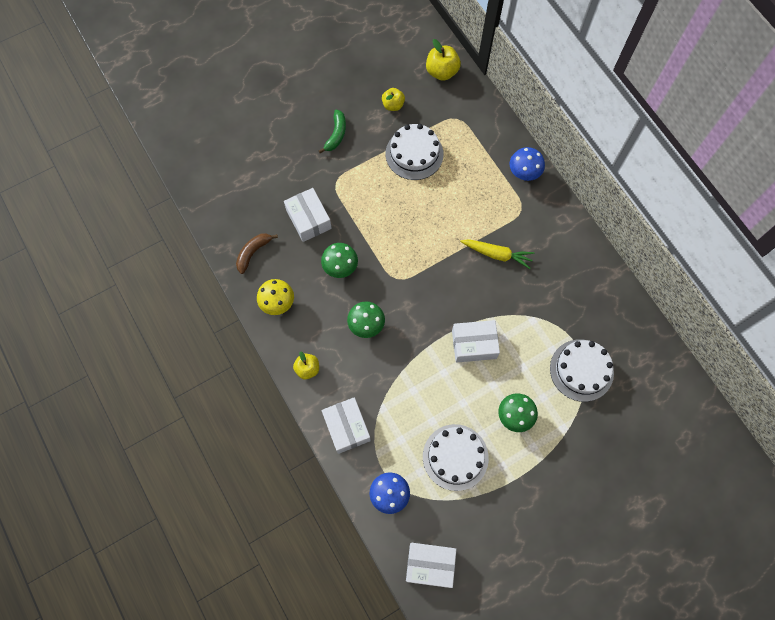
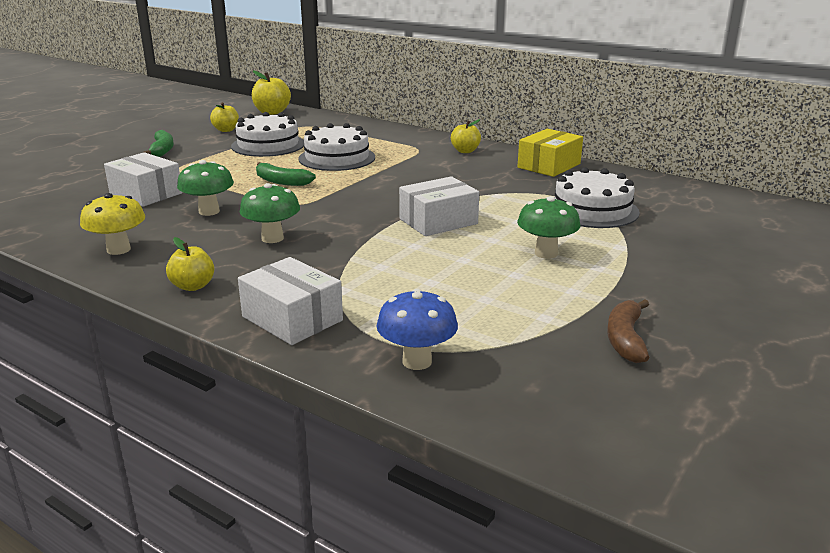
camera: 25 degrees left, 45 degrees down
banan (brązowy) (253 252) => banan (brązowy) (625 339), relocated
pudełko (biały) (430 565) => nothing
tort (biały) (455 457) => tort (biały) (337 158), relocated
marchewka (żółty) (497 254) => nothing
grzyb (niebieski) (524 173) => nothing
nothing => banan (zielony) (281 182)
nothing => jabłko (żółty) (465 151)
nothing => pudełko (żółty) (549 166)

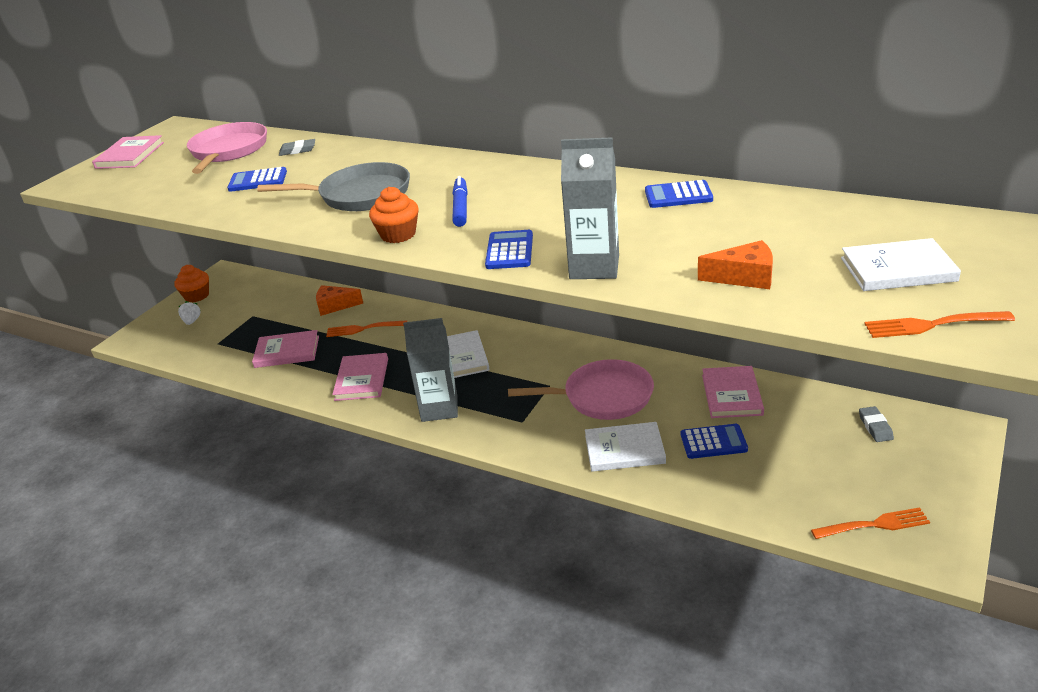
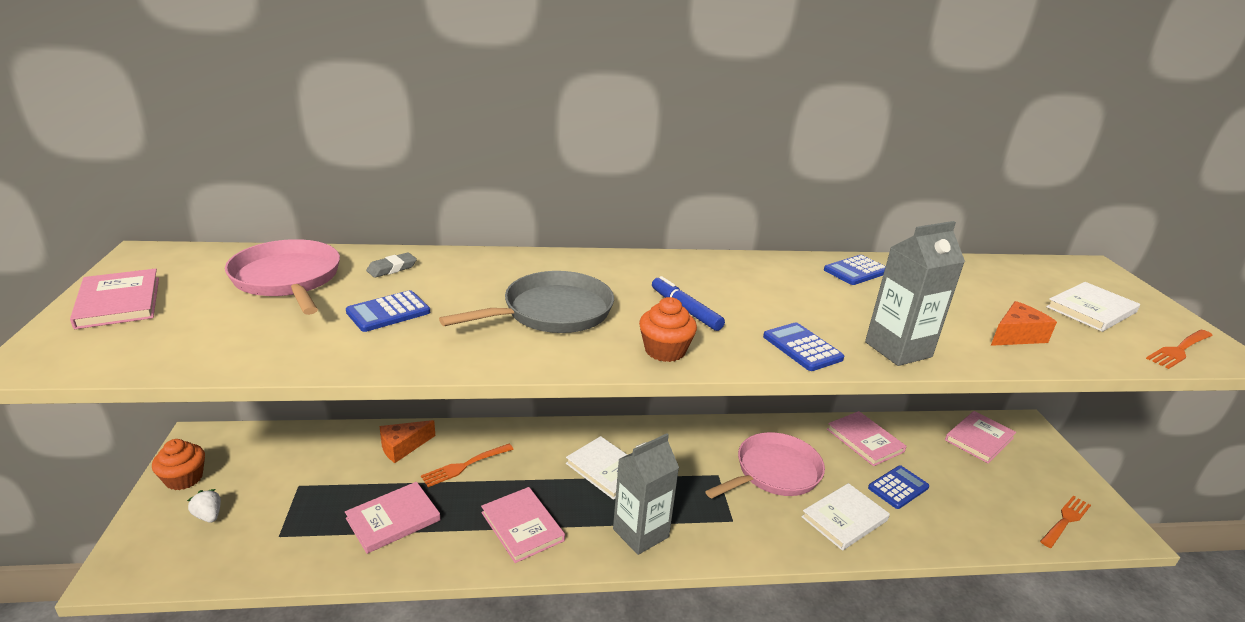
camera: 40 degrees left, 5 degrees down
gumka do mazania (szary) (875 427) => książka (różowy) (979 439)

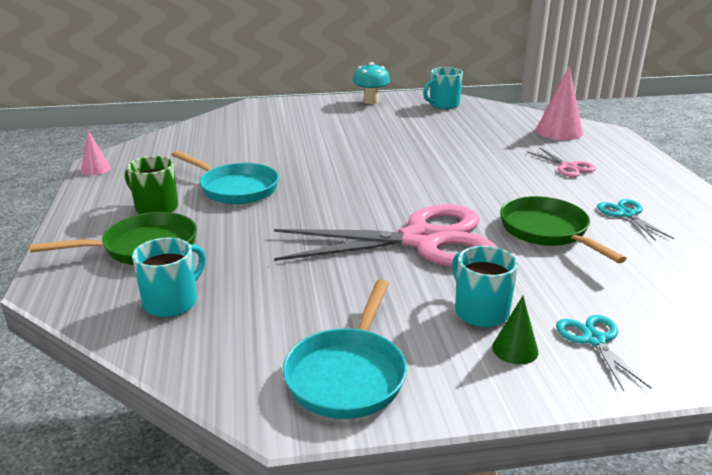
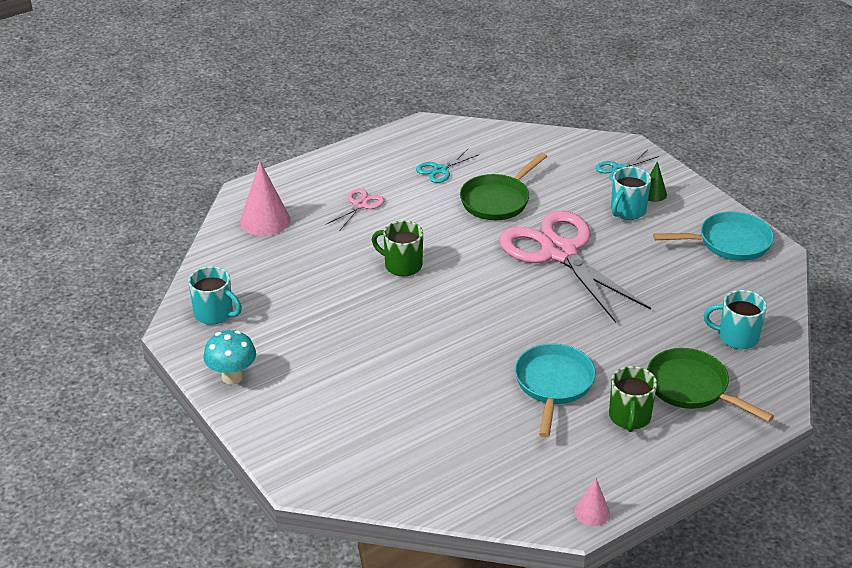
camera: 115 degrees left, 10 degrees up
nothing => kubek (zielony) (402 265)

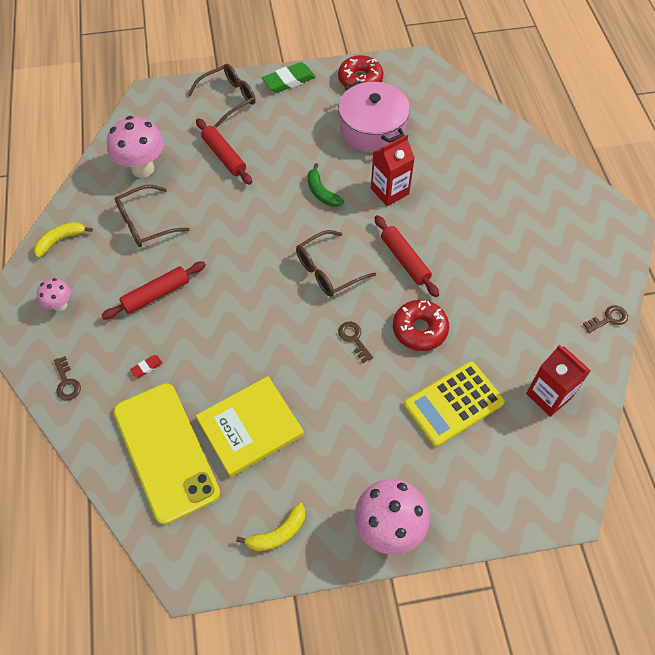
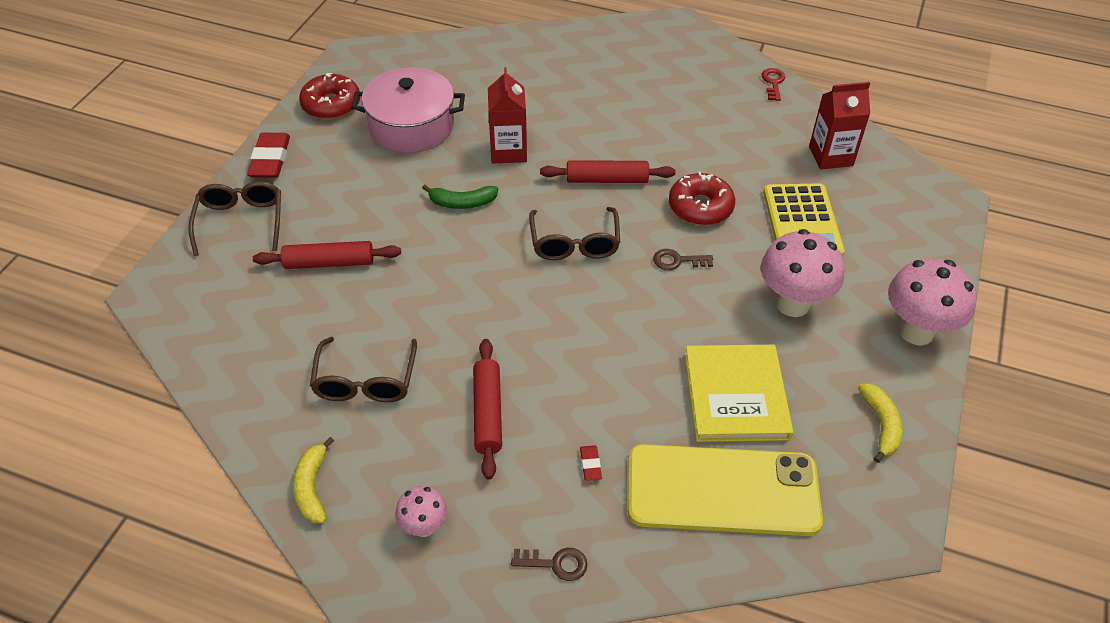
camera: 60 degrees left, 10 degrees down
grzyb (różowy) (142 168) => grzyb (różowy) (792 304), relocated
gumka do mazania (zielony) (289 81) => gumka do mazania (czerwony) (270 159)
klucz (brązowy) (608 319) => klucz (czerwony) (773 83)

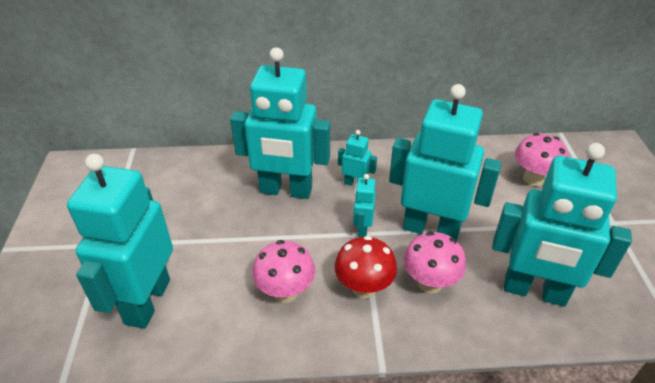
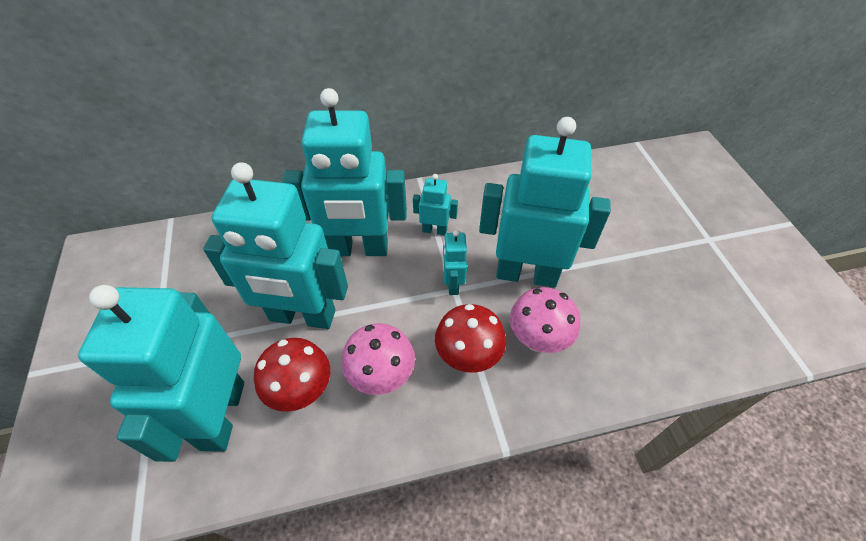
camera: 10 degrees left, 10 degrees up
robot (turkusowy) (534 291) => robot (turkusowy) (302 316), relocated
grzyb (różowy) (533 179) => nothing
nothing => grzyb (czerwony) (302 391)

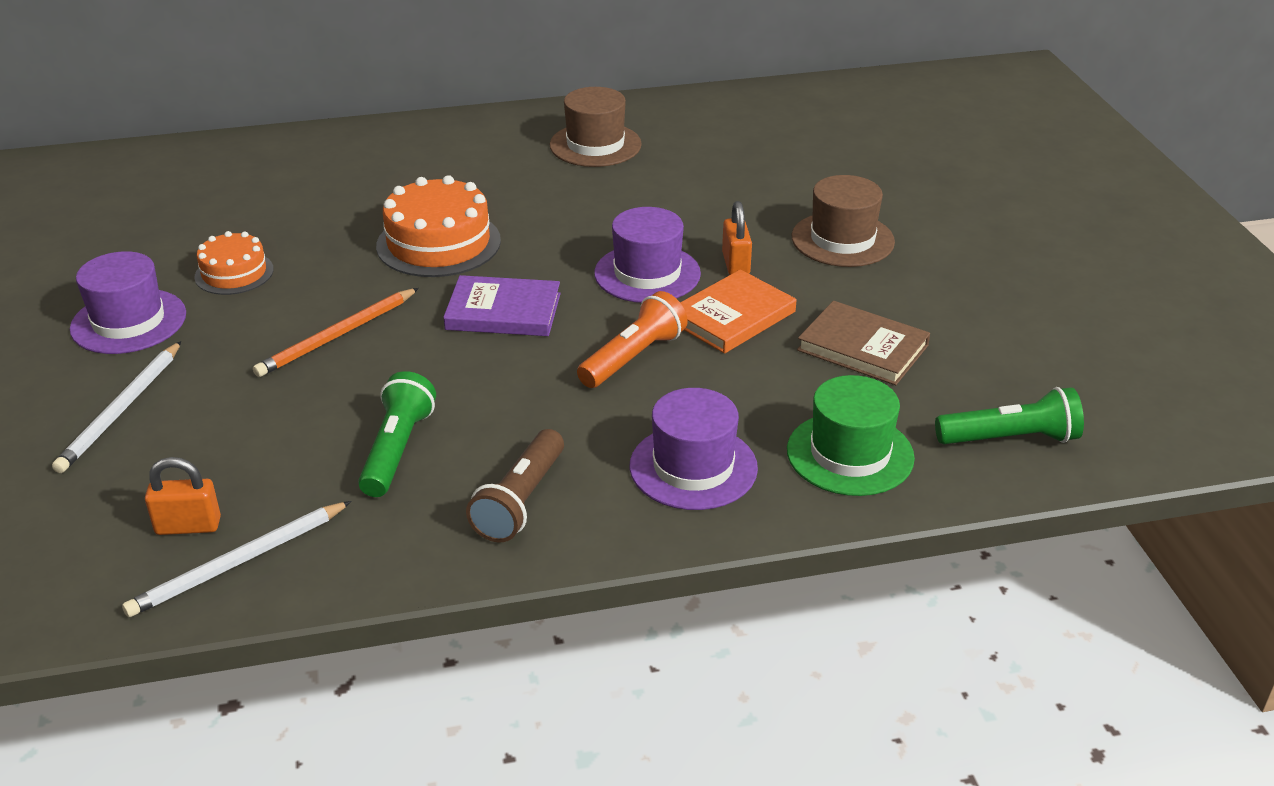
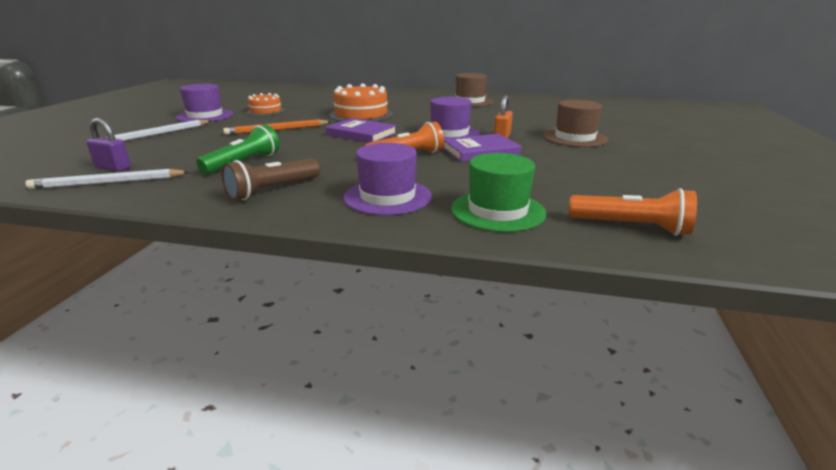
camera: 25 degrees right, 10 degrees down
kłódka (pomarańczowy) (188 526) => kłódka (fioletowy) (113 168)
książka (pomarańczowy) (732 316) => książka (fioletowy) (480 151)
książka (brązowy) (862 348) => nothing
latarka (zielony) (1010 439) => latarka (pomarańczowy) (631 227)

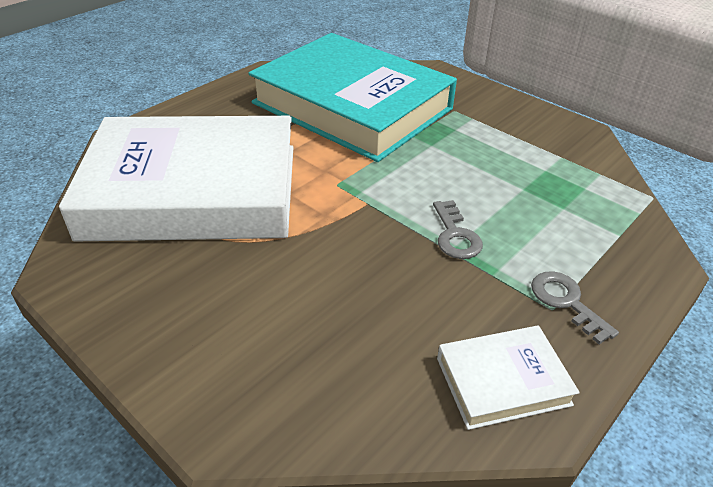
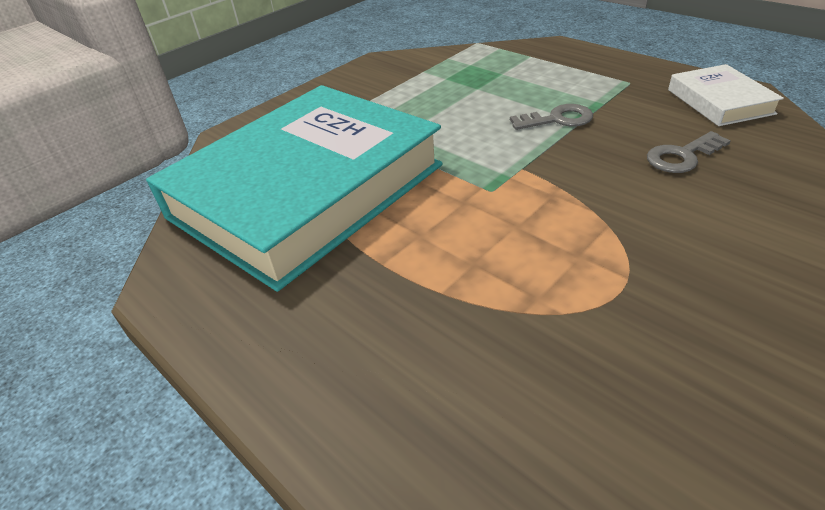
camera: 85 degrees left, 0 degrees up
książka (biały) (193 190) => nothing
klucz (szary) (566 302) => klucz (szary) (682 156), relocated

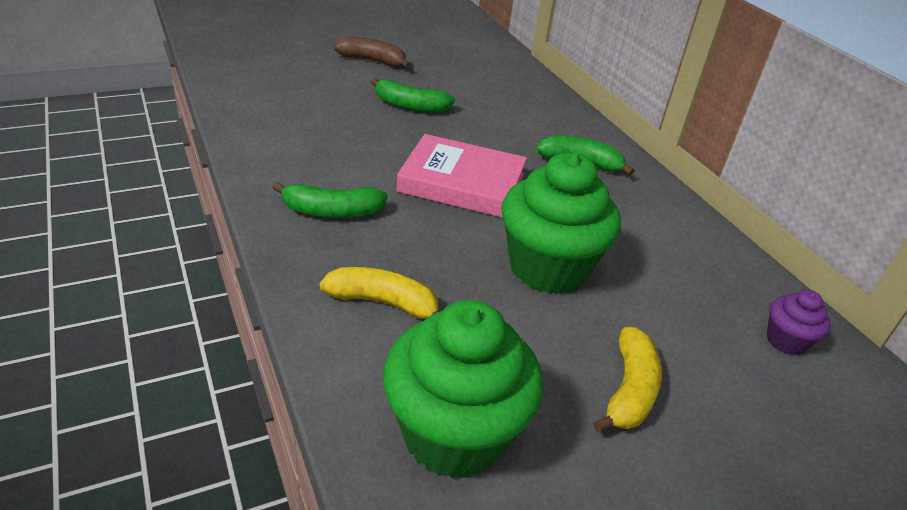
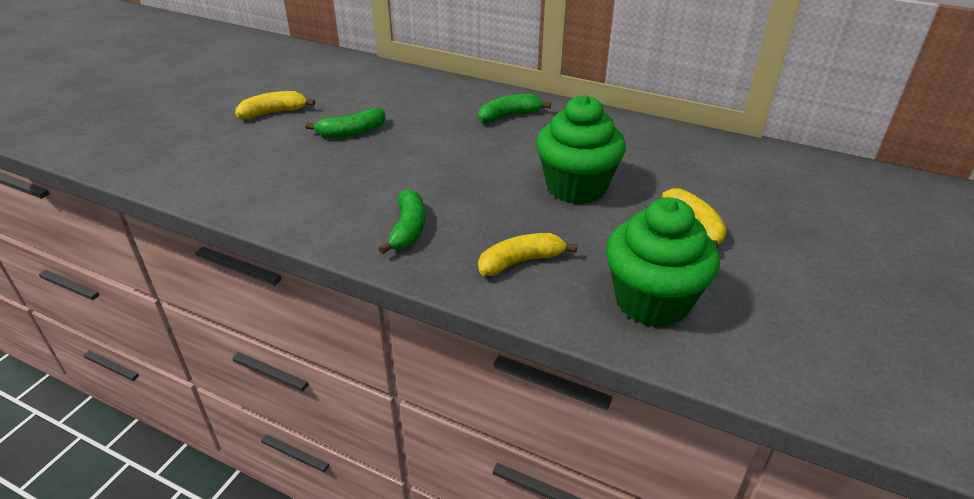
camera: 35 degrees left, 0 degrees up
banan (zielony) (332 212) => banan (zielony) (408 229), 45 degrees counterclockwise
banan (brązowy) (373 61) => banan (żółty) (274 112)
książka (różowy) (462 183) => nothing
muffinka (fioletowy) (786 340) => nothing

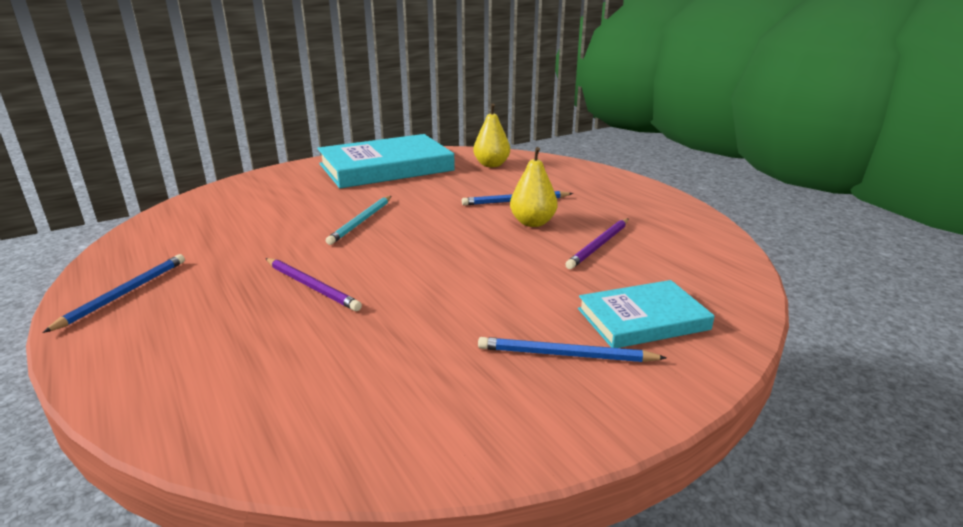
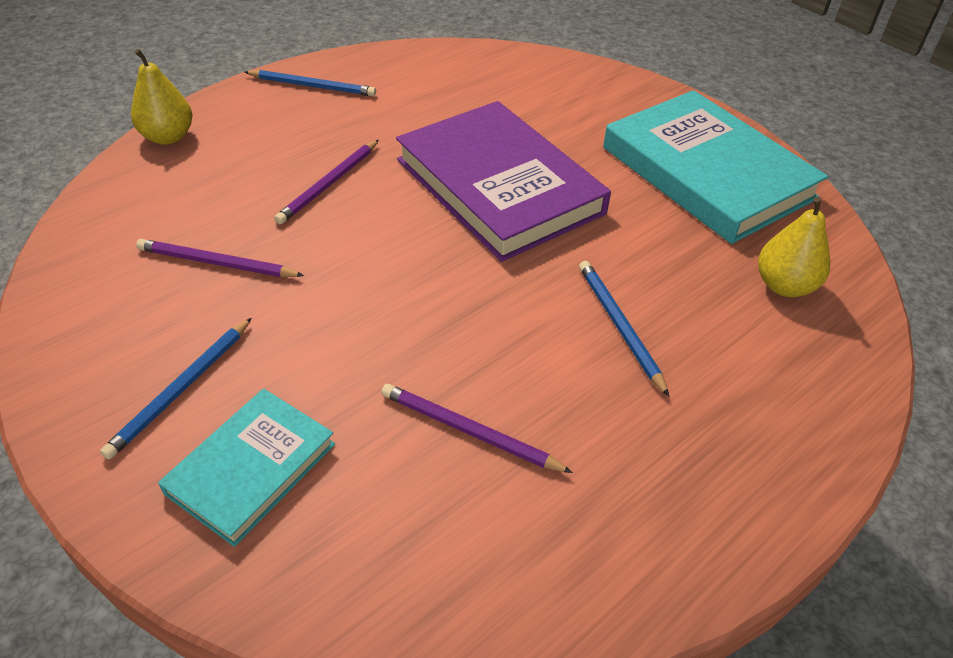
camera: 80 degrees right, 20 degrees up
ołówek (turkusowy) (361 221) => książka (fioletowy) (499 186)
ołówek (niebieski) (565 355) => ołówek (niebieski) (181 389), 150 degrees counterclockwise
gruszka (żółty) (532 223) => gruszka (żółty) (168 137), relocated
książka (turkusowy) (642 319) => książka (turkusowy) (251 468), 60 degrees clockwise
nothing => ołówek (fioletowy) (217 263)

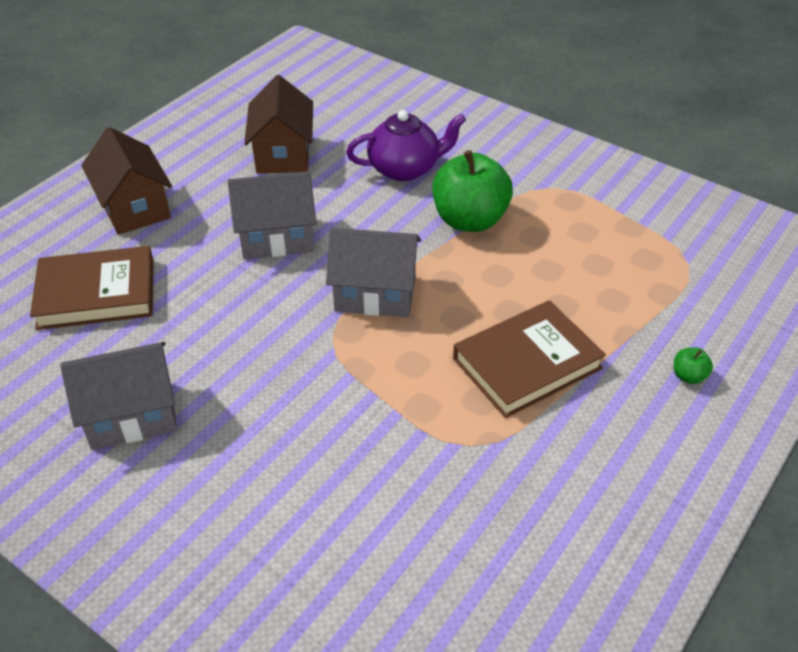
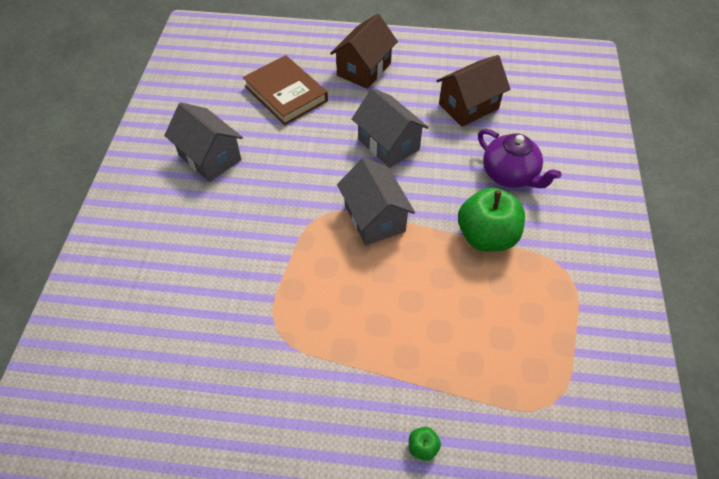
camera: 60 degrees right, 10 degrees up
książka (brązowy) (527 363) => nothing

